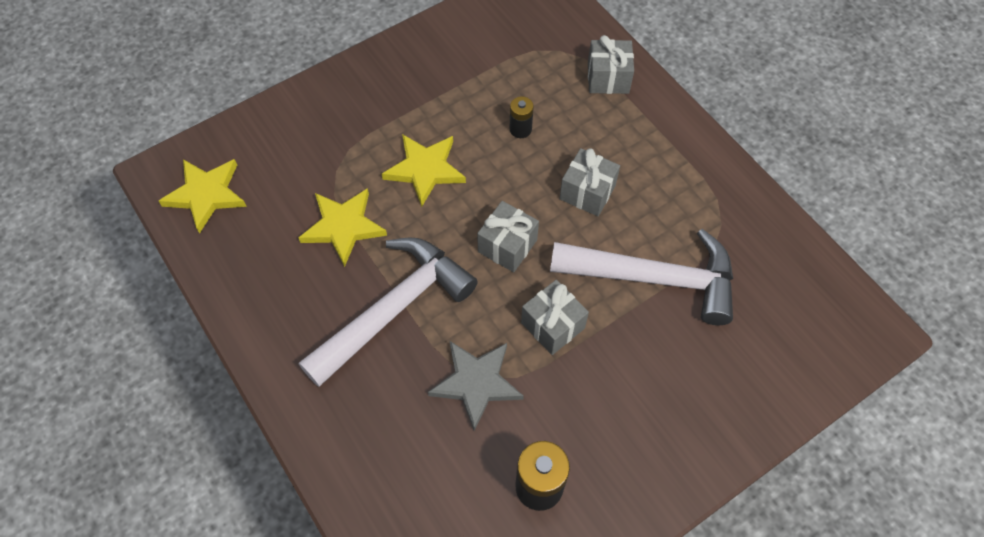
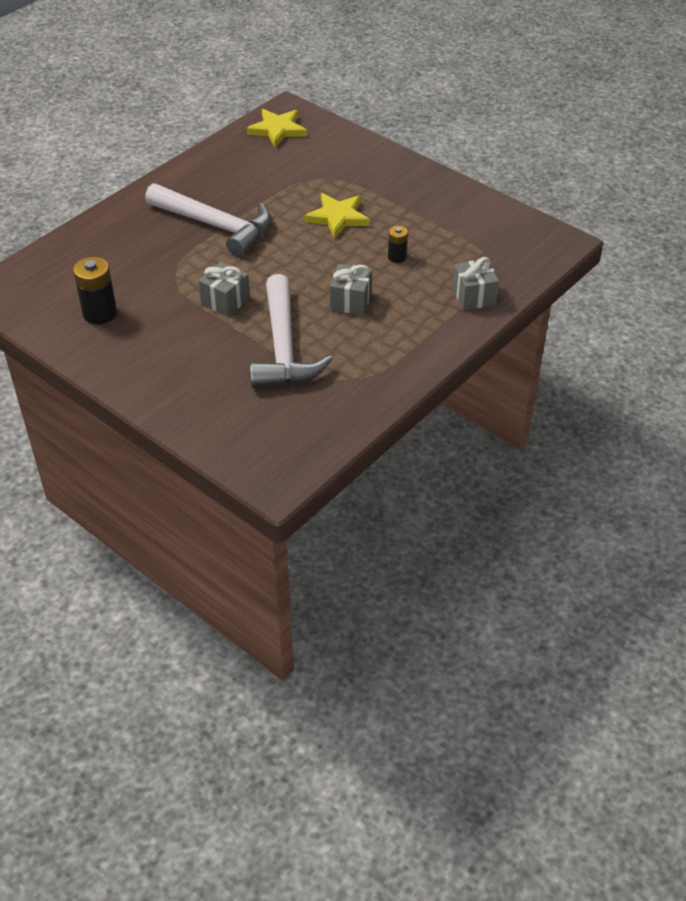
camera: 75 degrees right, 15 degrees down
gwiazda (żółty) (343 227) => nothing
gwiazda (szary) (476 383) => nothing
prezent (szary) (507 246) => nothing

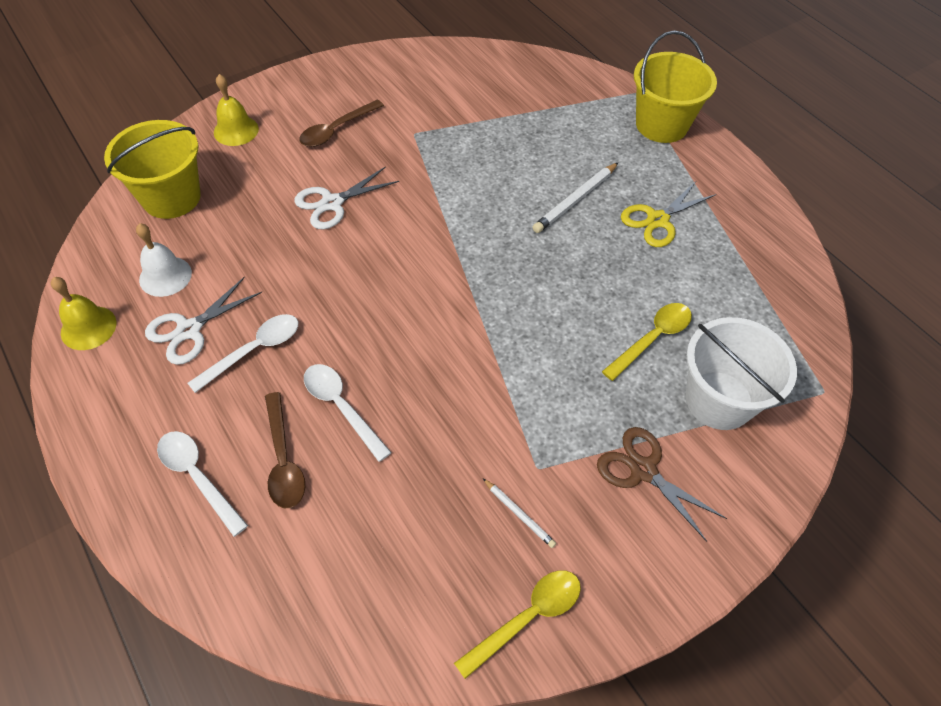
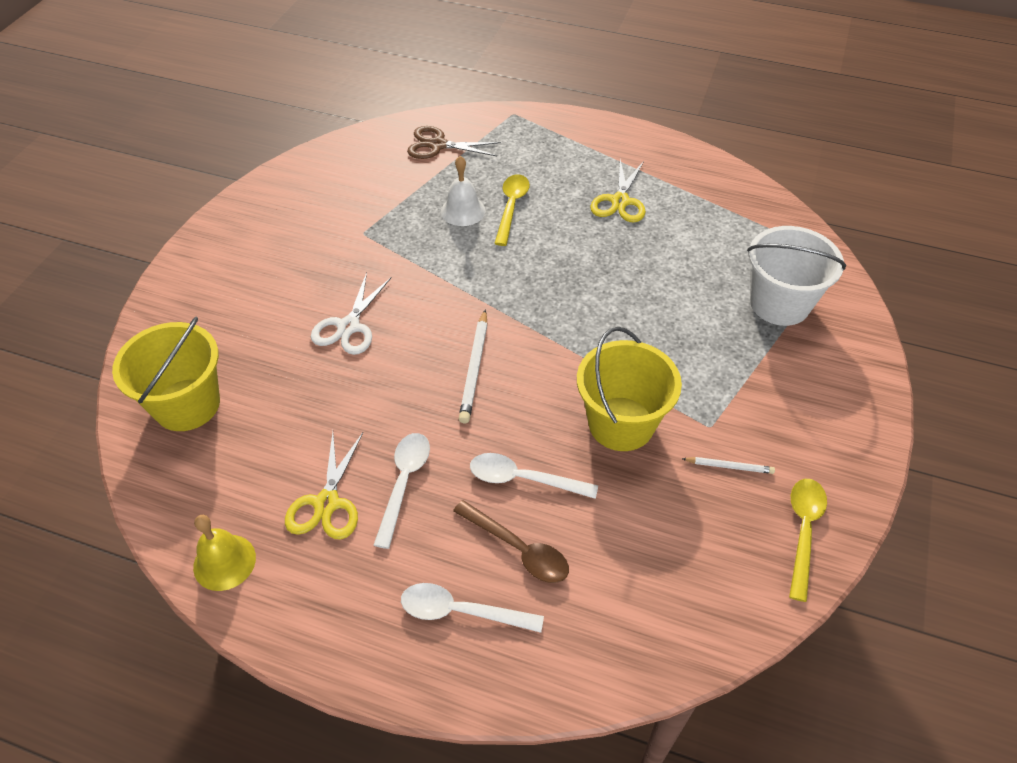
camera: 35 degrees left, 5 degrees down
dzwonek (biały) (165 276) => dzwonek (biały) (463 211), relocated
nożyczki (biały) (189 330) => nożyczki (żółty) (327 503)
dzwonek (żółty) (236 130) => nothing
łyżka (brązowy) (336 130) => nothing
ołówek (biały) (575 200) => ołówek (biały) (474 369), relocated
nożyczki (brązowy) (643 470) => nożyczki (brązowy) (438 145), relocated
łyżka (żółty) (652 339) => łyżka (żółty) (511 207), relocated
wiadro (żółty) (661 125) => wiadro (żółty) (621 424), relocated

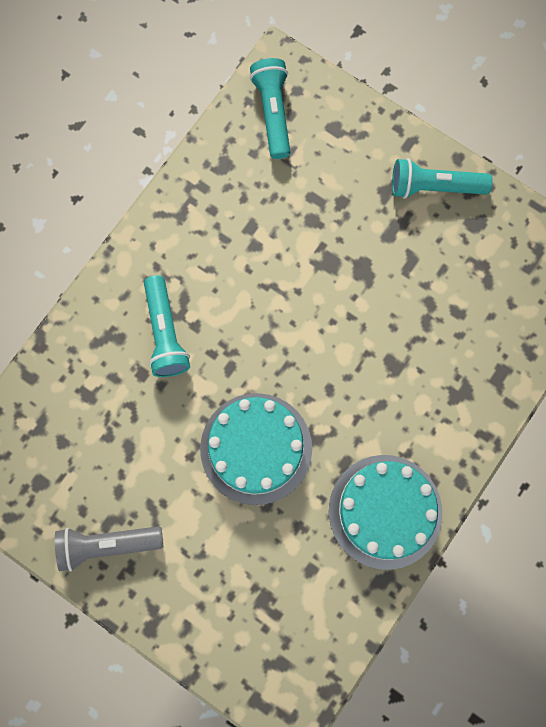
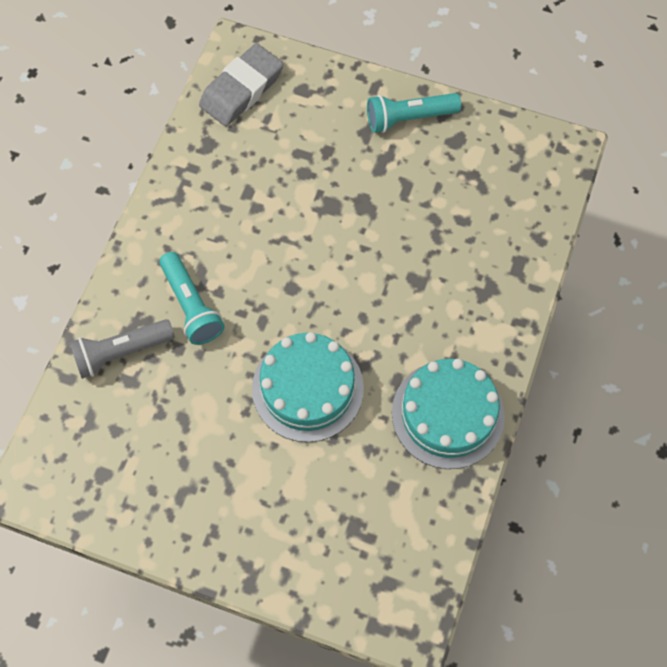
camera: 15 degrees left, 10 degrees down
latarka (szary) (107 545) => latarka (szary) (121 352), relocated
latarka (turkusowy) (273 113) => gumka do mazania (szary) (241 89)

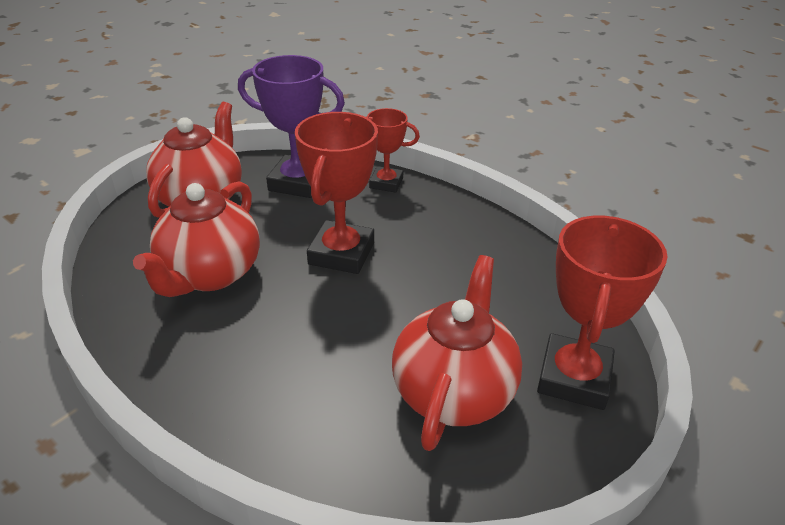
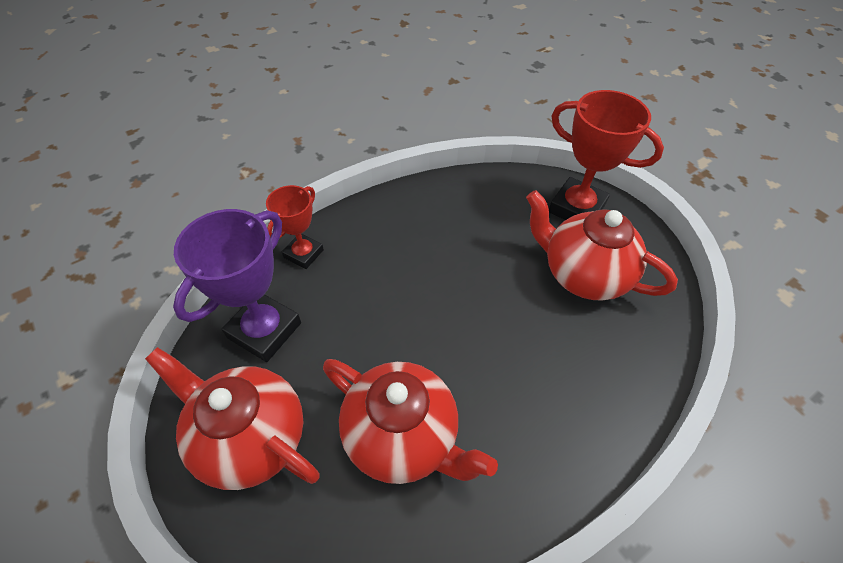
camera: 75 degrees left, 15 degrees up
puchar (czerwony) (341 253) => nothing

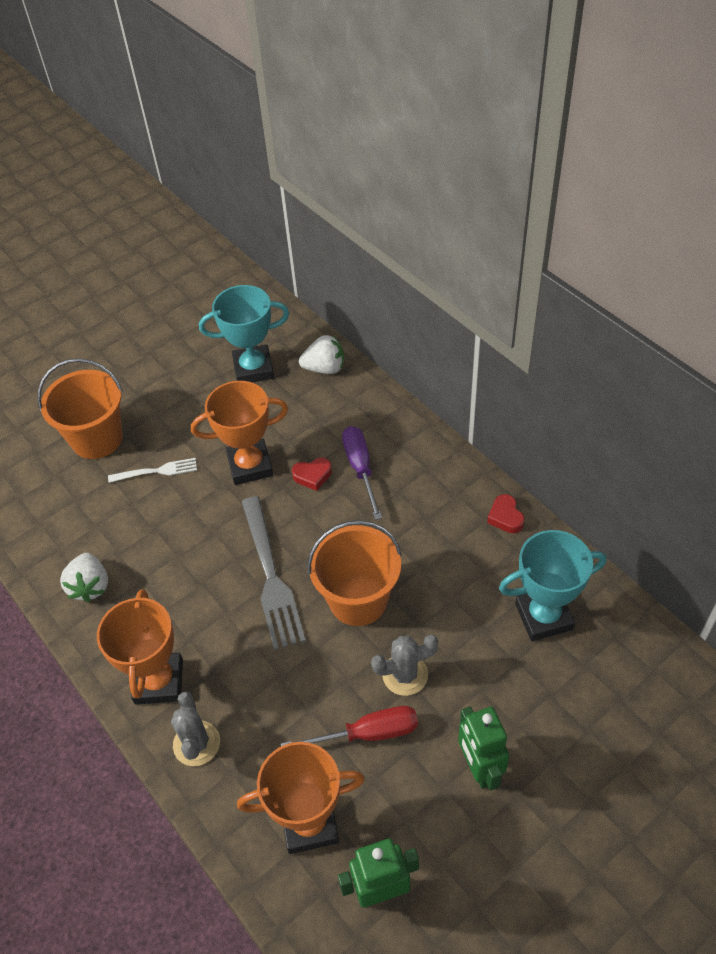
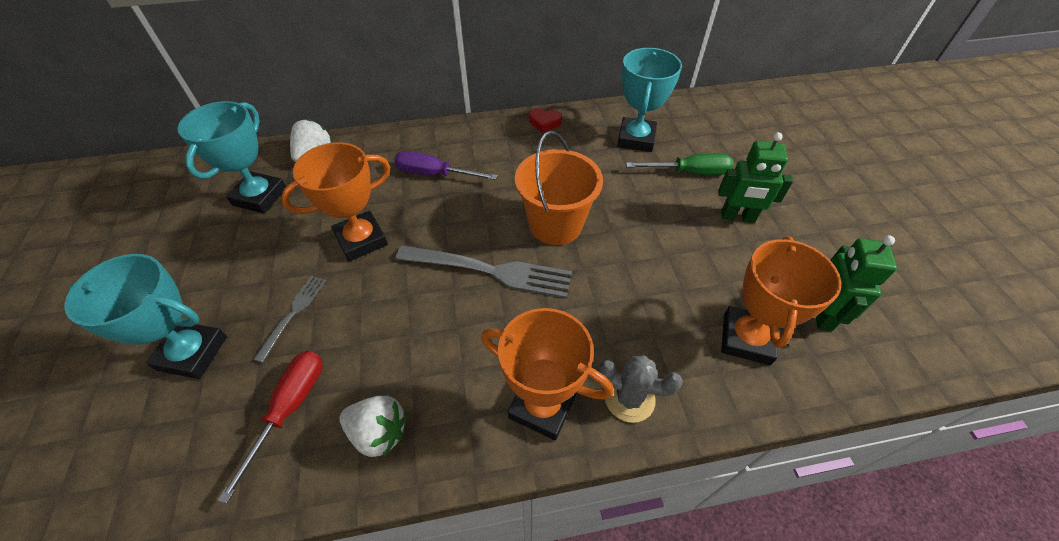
camera: 65 degrees left, 0 degrees up
wiadro (pomarańczowy) (97 439) => puchar (turkusowy) (192 353)
widelec (biały) (156 471) => widelec (szary) (293 314)
puchar (pomarańczowy) (250 465) => puchar (pomarańczowy) (361 240), 45 degrees clockwise
śrubokręt (czerwony) (367 734) => śrubokręt (czerwony) (289 409), relocated
serce (czerwony) (312 476) => nothing
kaktus (szary) (405 674) => nothing
nothing => śrubokręt (zielony) (689 172)

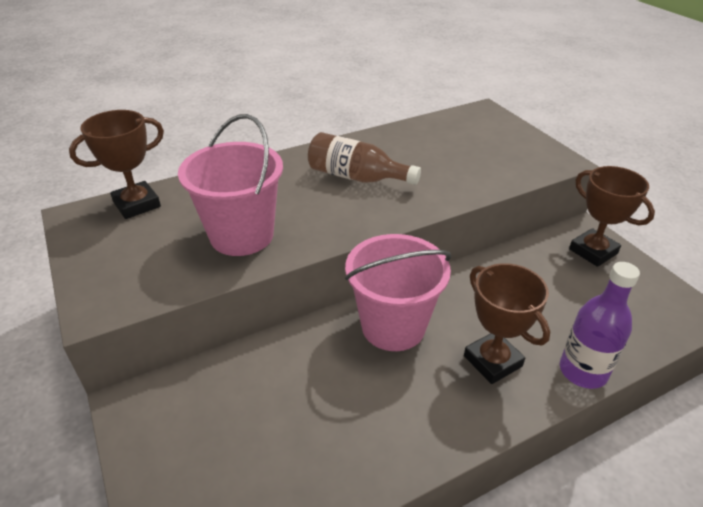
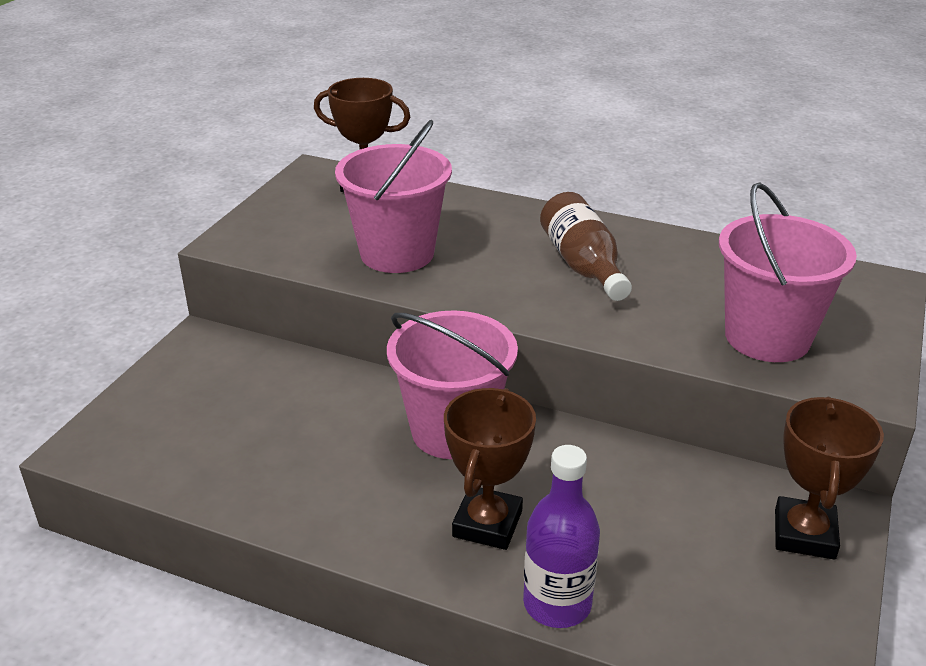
camera: 50 degrees right, 5 degrees down
nothing => wiadro (różowy) (767 337)

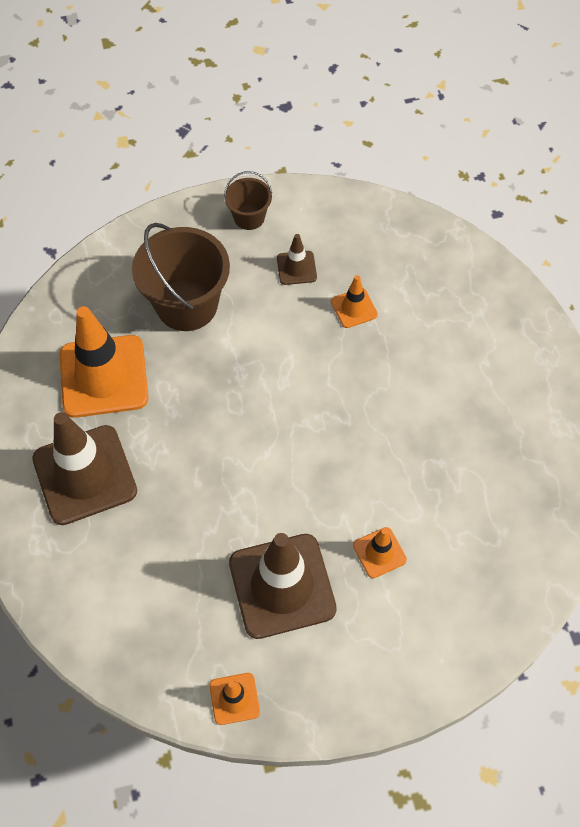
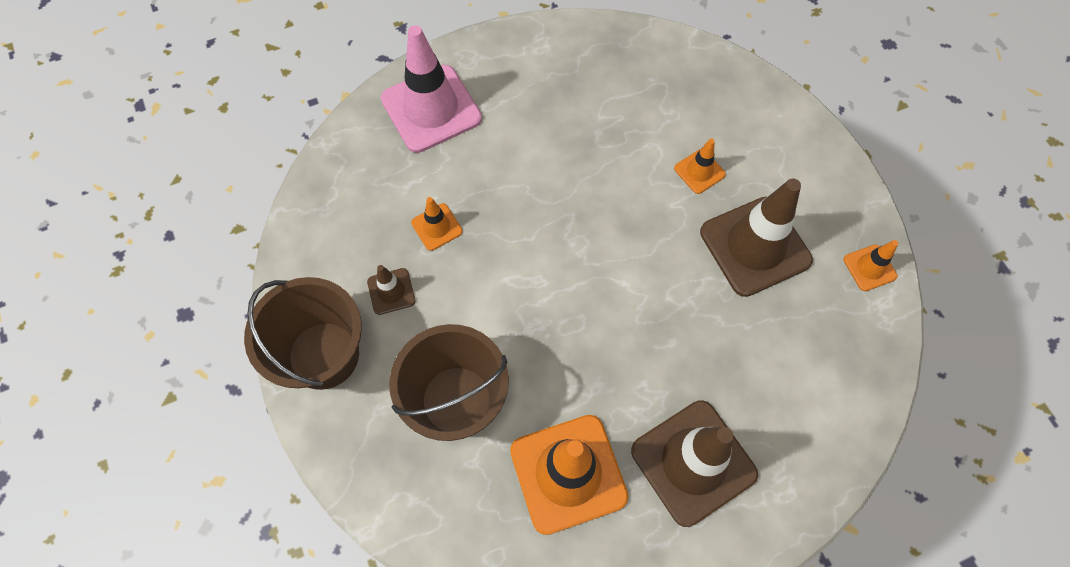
camera: 100 degrees left, 5 degrees up
wiadro (brązowy) (249 217) => wiadro (brązowy) (323 355), x1.91
nothing => pachołek (różowy) (431 109)

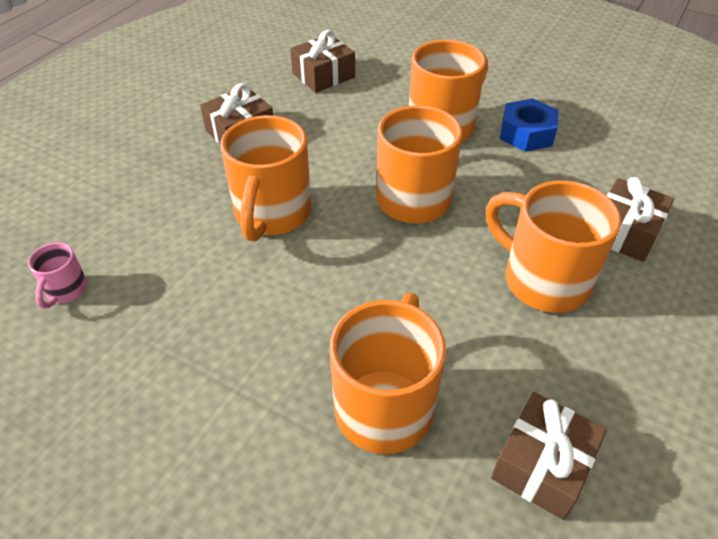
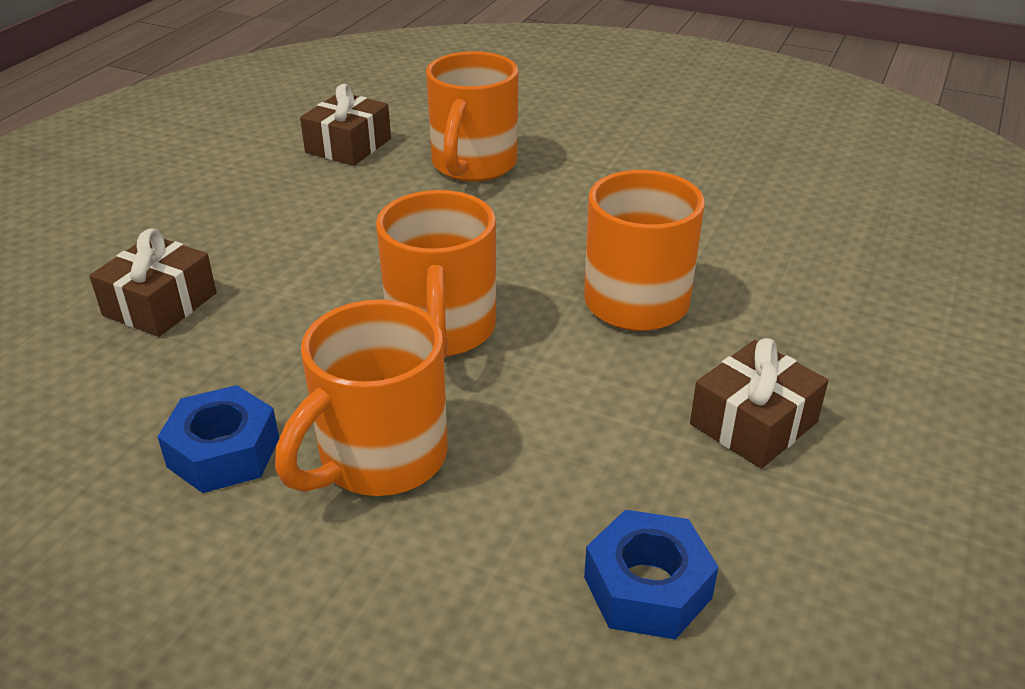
camera: 175 degrees right, 10 degrees down
kubek (różowy) (66 291) => nothing
prezent (brązowy) (323 75) => nakrętka (niebieski) (647 587)
kubek (pomarańczowy) (542 280) => nothing

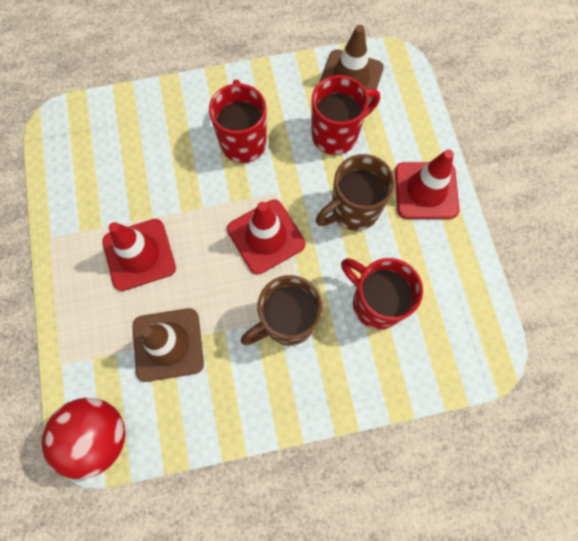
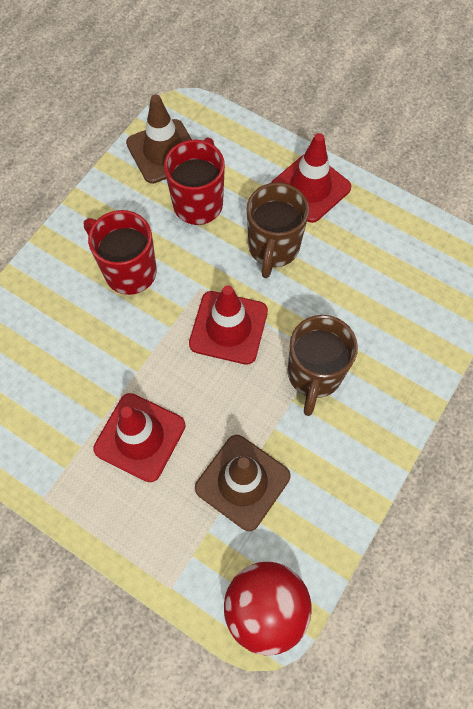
camera: 45 degrees left, 5 degrees down
kubek (czerwony) (375 303) => nothing

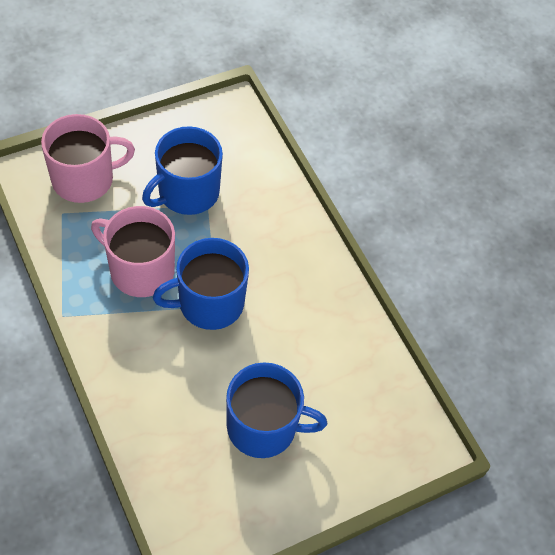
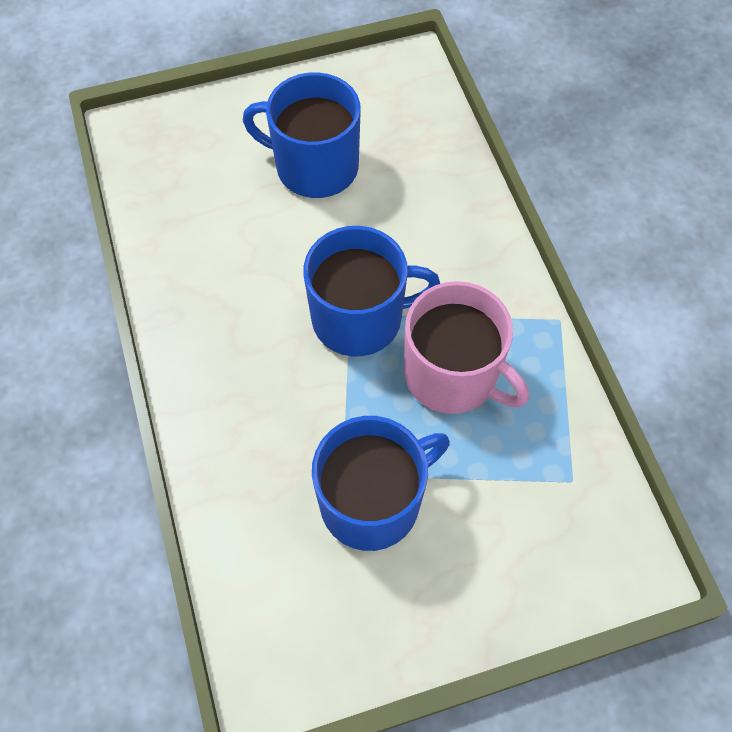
camera: 165 degrees left, 5 degrees up
kubek (różowy) (84 179) => nothing

